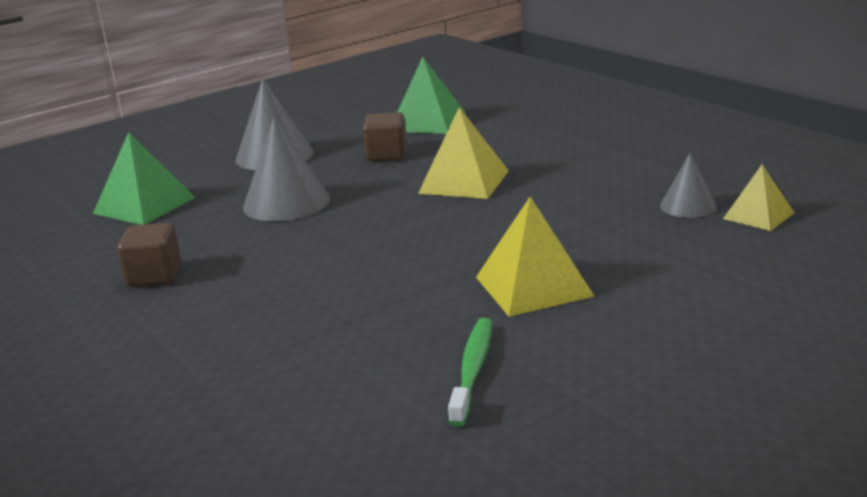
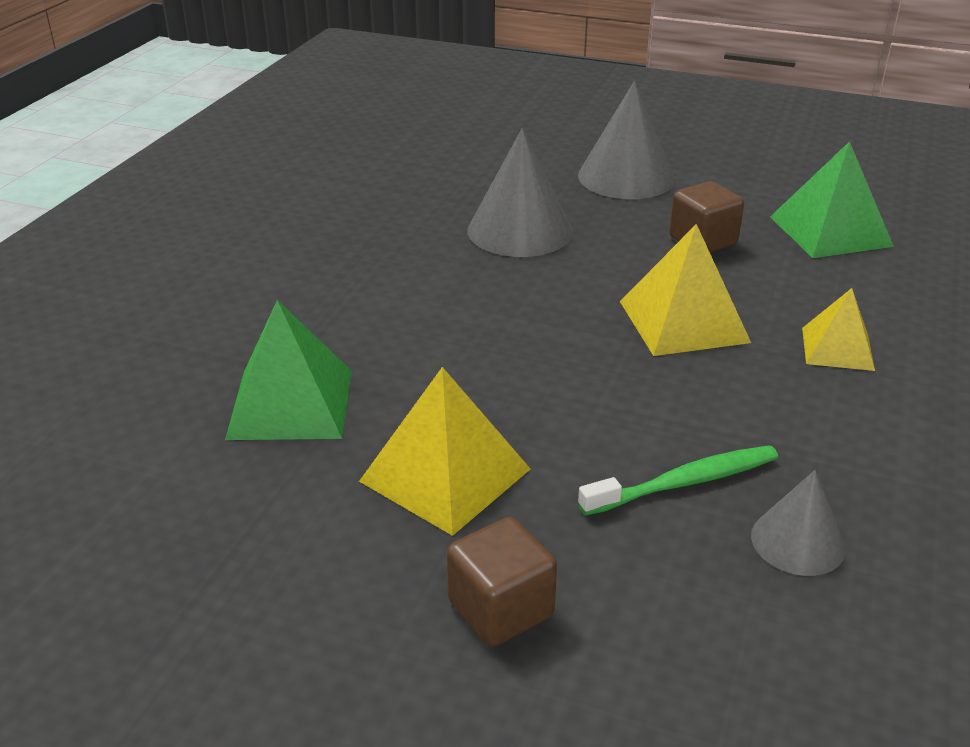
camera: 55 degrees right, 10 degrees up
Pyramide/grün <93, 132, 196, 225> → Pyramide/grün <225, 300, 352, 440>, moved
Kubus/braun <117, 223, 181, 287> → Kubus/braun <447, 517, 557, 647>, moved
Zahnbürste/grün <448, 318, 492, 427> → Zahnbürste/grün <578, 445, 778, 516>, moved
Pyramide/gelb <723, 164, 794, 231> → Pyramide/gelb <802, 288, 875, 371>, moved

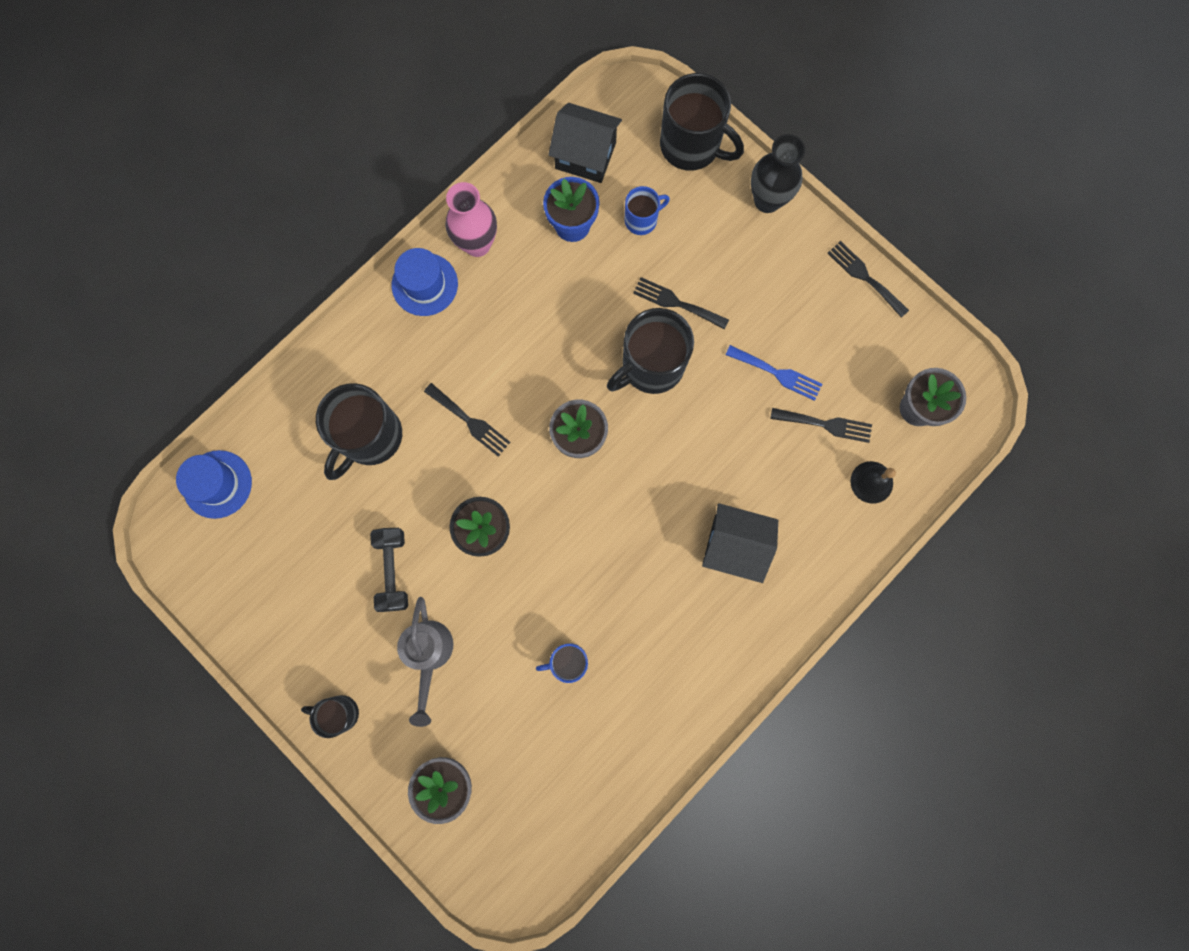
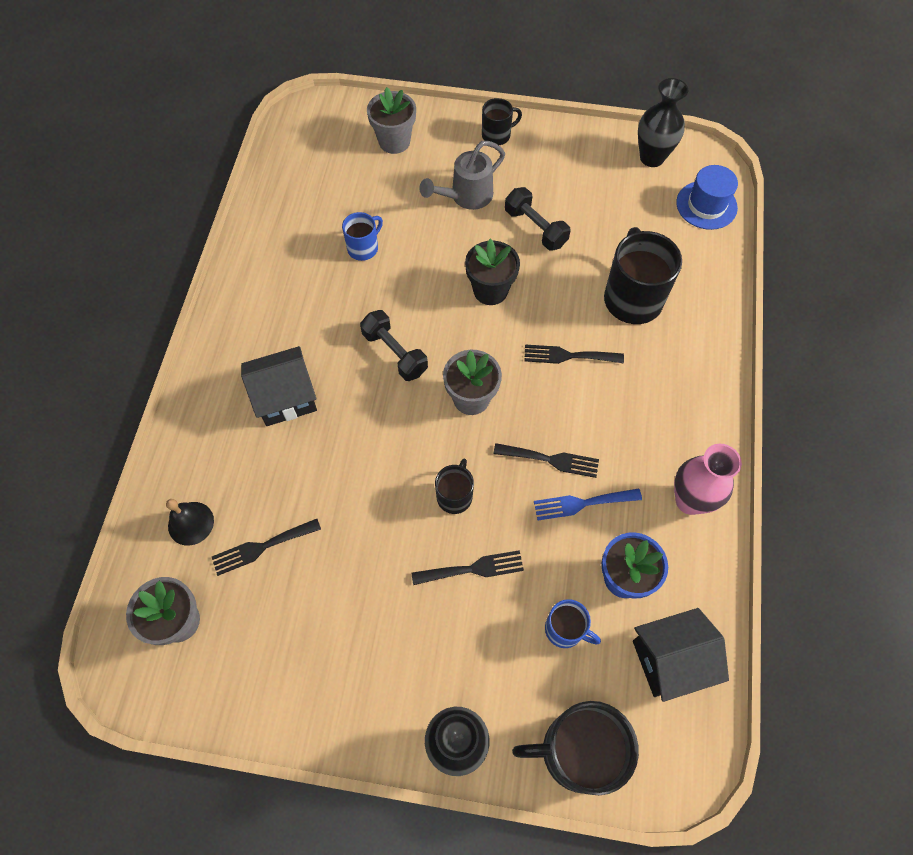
camera: 145 degrees right, 15 degrees down
Hut/blau <392, 248, 458, 316> → -
Gießkanne/grau <397, 597, 454, 727> → Gießkanne/grau <419, 141, 505, 210>, 90 degrees counterclockwise
Tasse/schwarz <607, 308, 694, 394> → Tasse/schwarz <435, 459, 474, 514>, x0.54
Tasse/blau <624, 186, 670, 235> → Tasse/blau <545, 599, 601, 648>, 90 degrees counterclockwise
Gabel/blau <726, 345, 822, 401> → Gabel/blau <534, 489, 642, 520>, moved
Gabel/schwarz <827, 241, 909, 318> → Gabel/schwarz <493, 443, 599, 478>, moved
- → Hantel/schwarz <360, 310, 428, 381>
- → Vase/schwarz <638, 78, 688, 167>

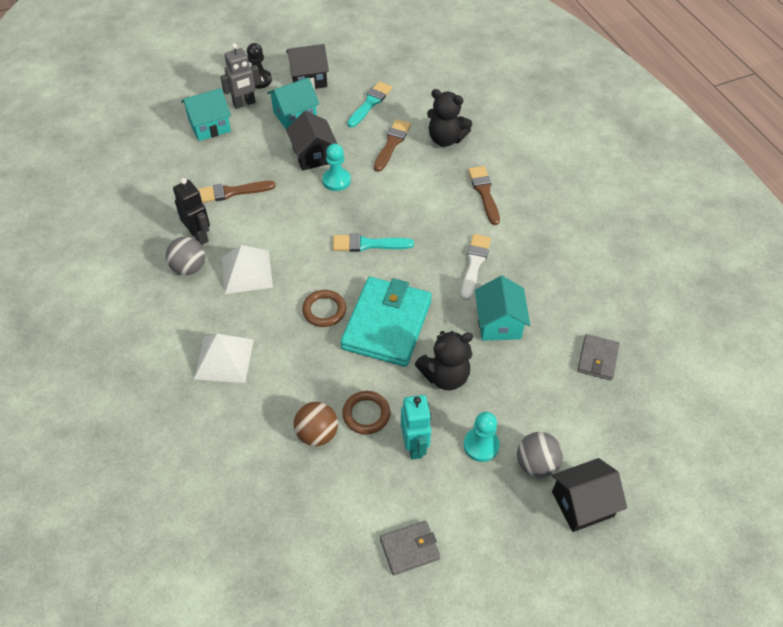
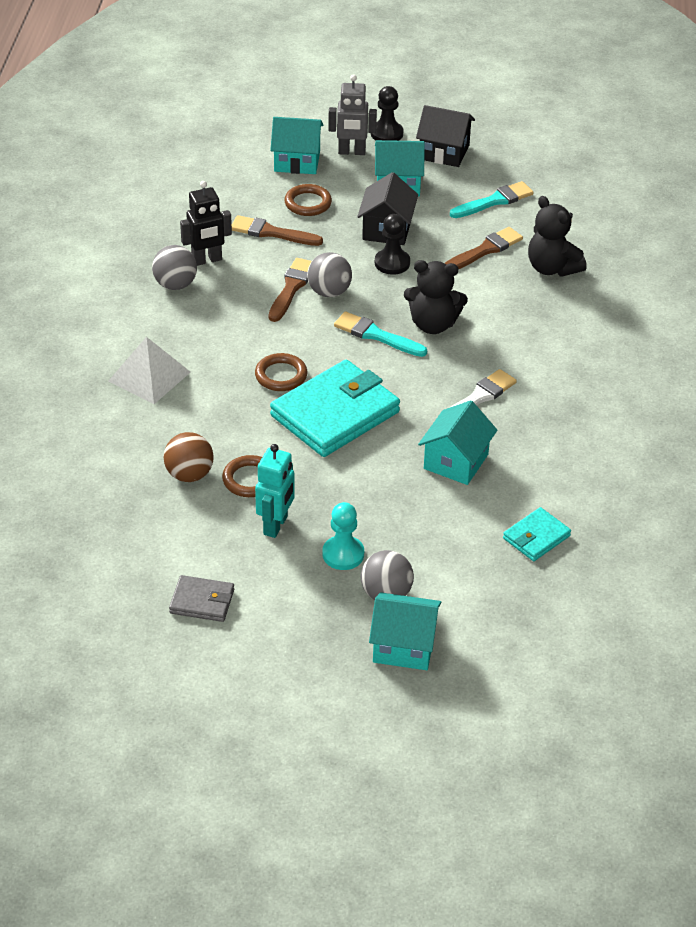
camera: 30 degrees right, 10 degrees down
Roboter/schwarz <173, 178, 210, 245> → Roboter/schwarz <180, 181, 232, 266>, 75 degrees clockwise
Pyramide/weiß <222, 245, 273, 294> → -
Bauer/türkis <322, 144, 351, 191> → Bauer/schwarz <375, 214, 410, 275>
Teddybär/schwarz <415, 331, 473, 391> → Teddybär/schwarz <404, 260, 468, 334>, moved
Pinsel/braun <468, 166, 500, 225> → Pinsel/braun <269, 258, 312, 322>, moved
Haus/schwarz <552, 458, 627, 532> → Haus/türkis <369, 592, 442, 670>
Geldbörse/grau <577, 334, 620, 381> → Geldbörse/türkis <503, 507, 571, 561>
- → Ring/braun <284, 184, 332, 216>
- → Ball/grau <307, 252, 352, 297>

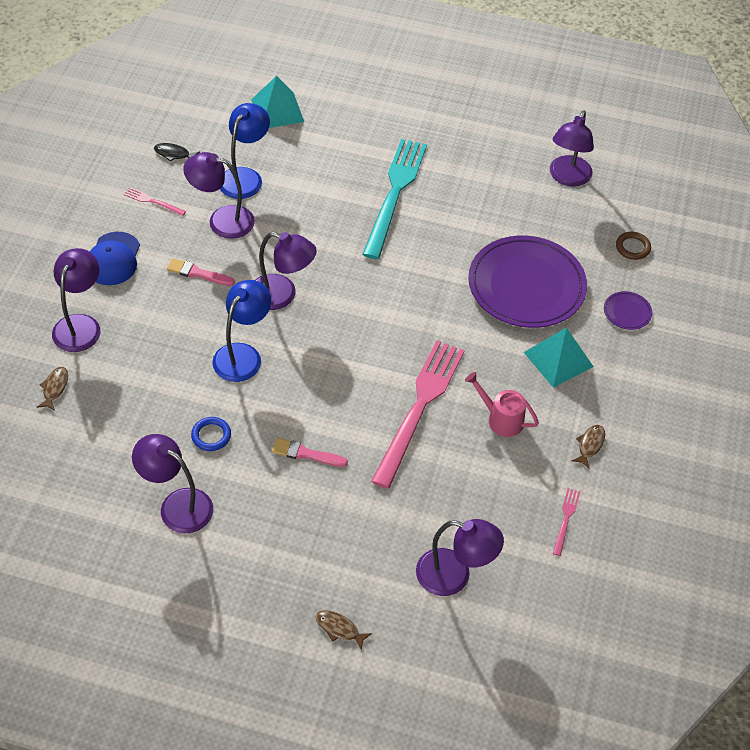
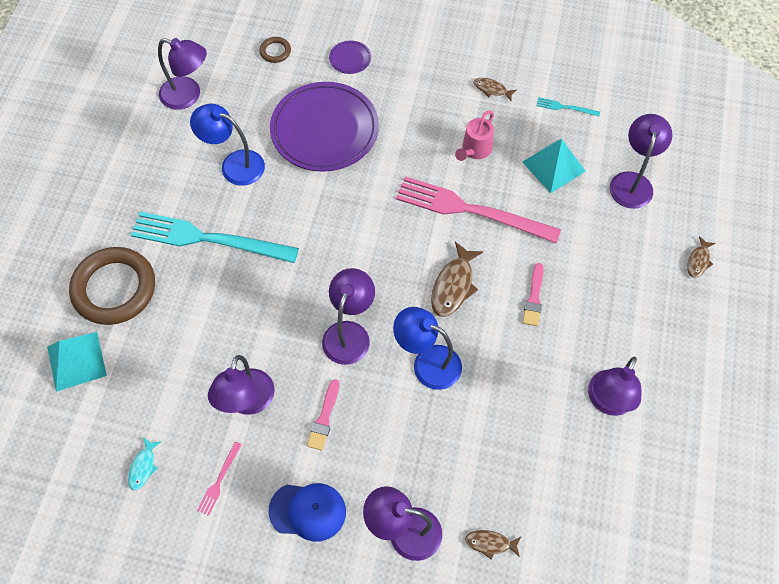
camera: 90 degrees left, 10 degrees up
Fisch/schwarz <154, 143, 200, 162> → Fisch/türkis <128, 437, 161, 490>
Ring/blau <191, 417, 231, 451> → -
Lampe/blau <220, 103, 270, 199> → Lampe/blau <190, 104, 265, 186>, moved
Pyramide/türkis <523, 327, 594, 388> → Pyramide/türkis <522, 139, 586, 193>, moved
Gabel/rosa <553, 488, 580, 556> → Gabel/türkis <537, 97, 600, 117>
- → Ring/braun <69, 247, 155, 325>
- → Fisch/braun <431, 242, 483, 317>

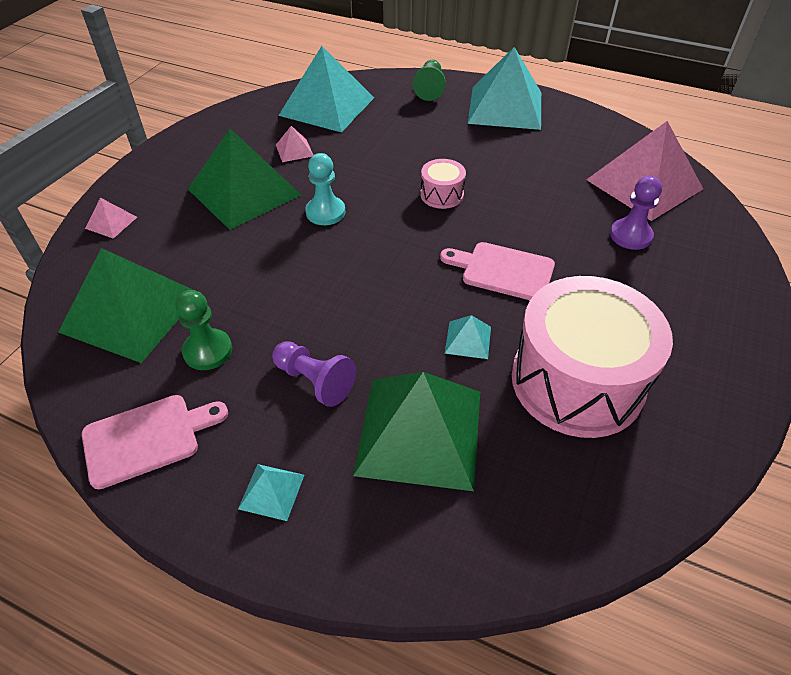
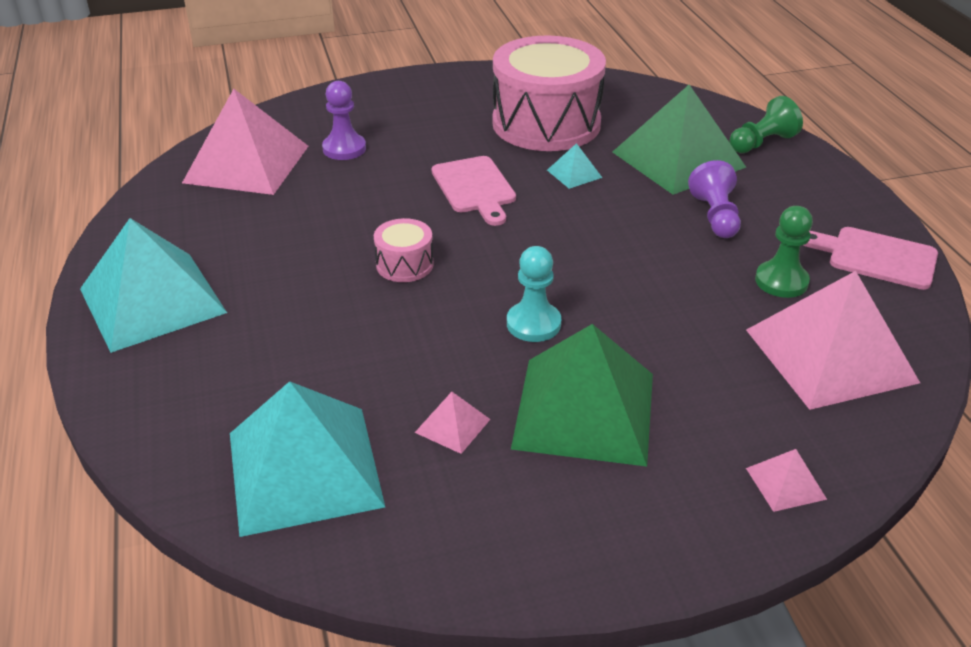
camera: 130 degrees left, 10 degrees down
Pyramide/grün <58, 248, 193, 363> → Pyramide/rosa <746, 271, 920, 410>
Pyramide/türkis <238, 464, 304, 521> → -
Bauer/grün <413, 60, 446, 101> → Bauer/grün <729, 96, 803, 153>, moved

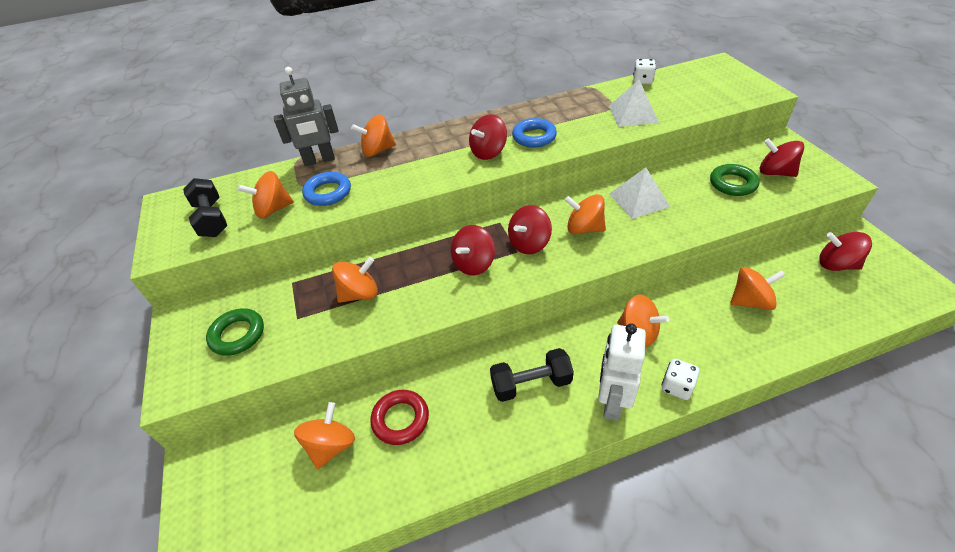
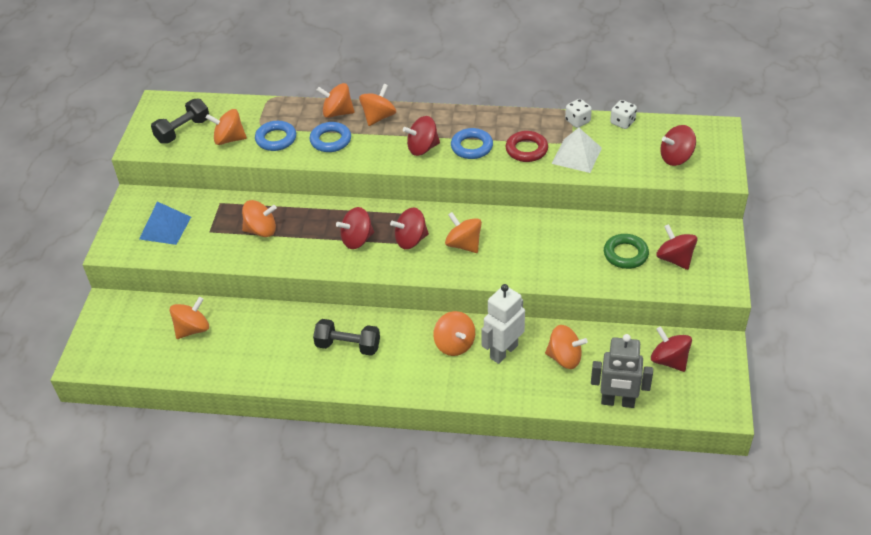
camera: 25 degrees right, 0 degrees up
Hantel/schwarz <183, 178, 227, 237> → Hantel/schwarz <151, 99, 209, 144>, 45 degrees clockwise
Ring/grün <206, 308, 264, 356> → Pyramide/blau <139, 201, 191, 245>
Roboter/grau <274, 67, 339, 166> → Roboter/grau <591, 334, 653, 408>, moved
Ring/rot <370, 390, 429, 445> → Ring/rot <506, 131, 548, 162>, moved
Roboter/weiß <598, 323, 646, 421> → Roboter/weiß <481, 284, 525, 364>, moved
Pyramide/weiß <609, 167, 670, 219> → -
Spielwürfel/weiß <662, 358, 700, 400> → Spielwürfel/weiß <565, 99, 592, 128>, moved
- → Ring/blau <310, 122, 351, 152>
- → Kreisel/orange <359, 84, 396, 126>
- → Kreisel/rot <660, 125, 696, 166>

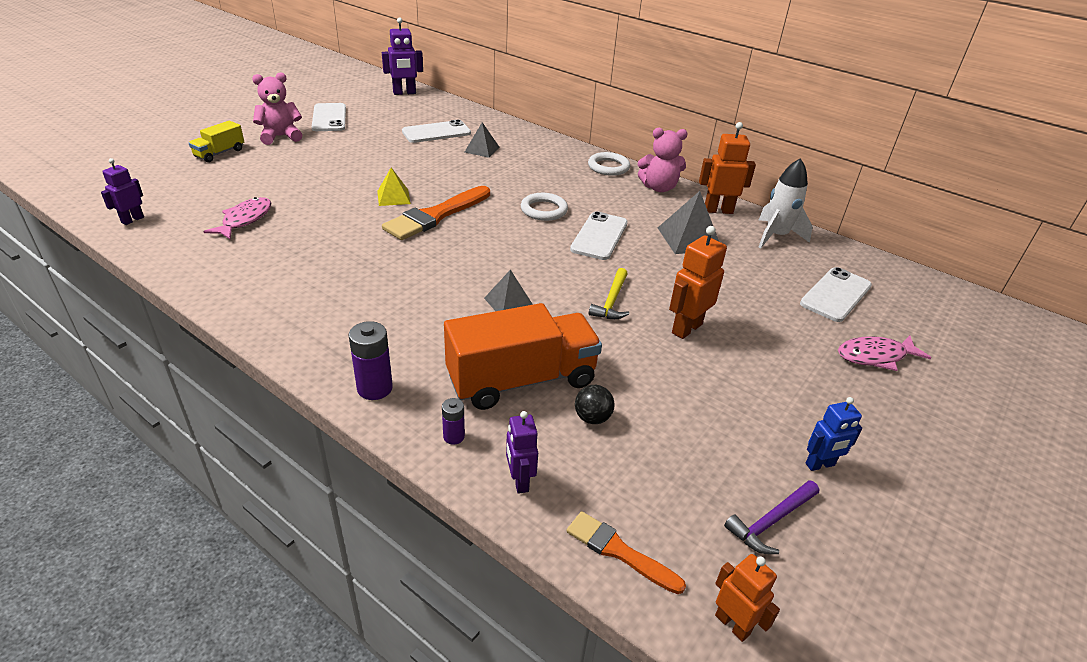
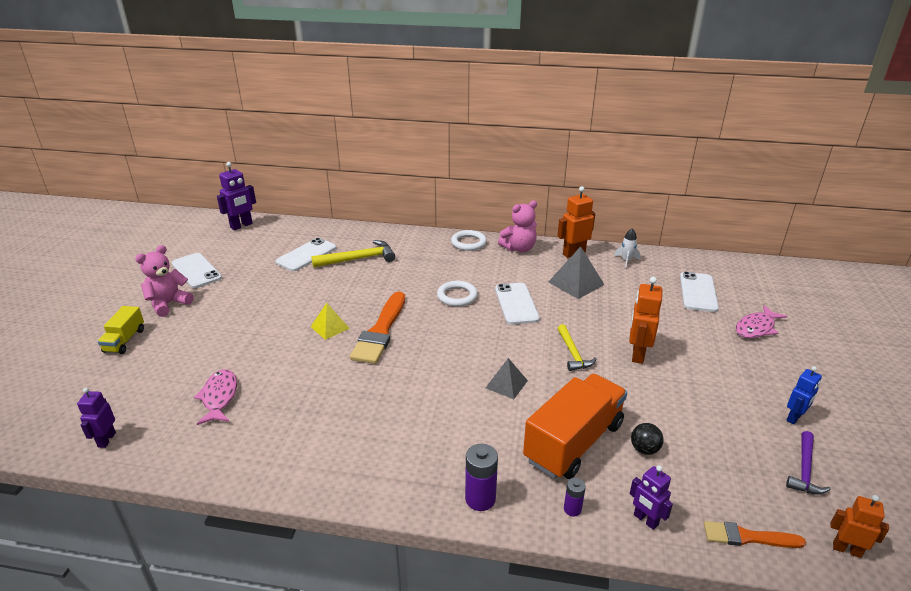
camera: 25 degrees left, 5 degrees down
Pyramide/grau <465, 122, 500, 158> → Hammer/gelb <311, 240, 395, 268>
Rakete/weiß <758, 158, 813, 248> → Rakete/weiß <614, 228, 640, 269>, x0.58

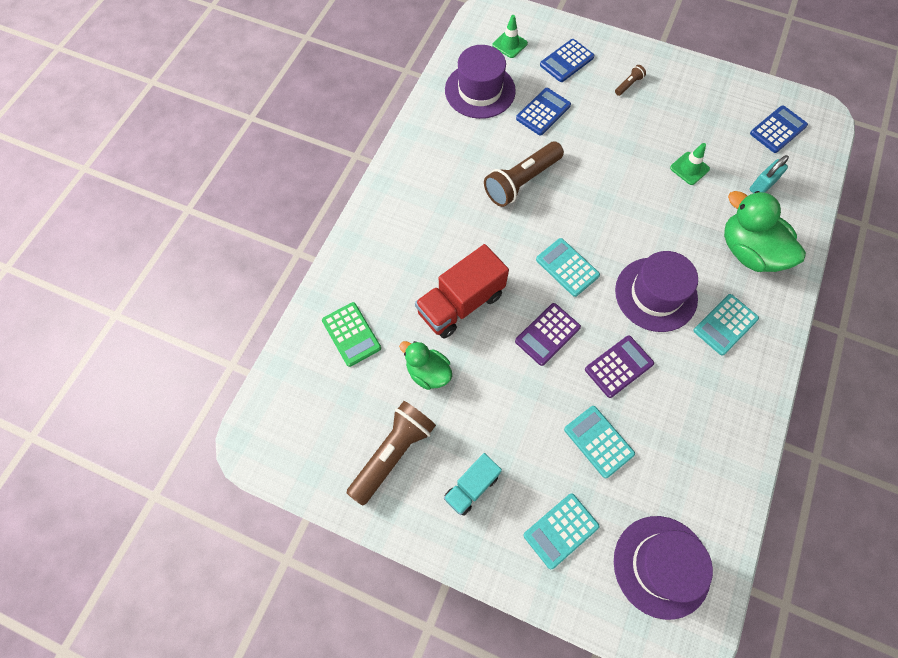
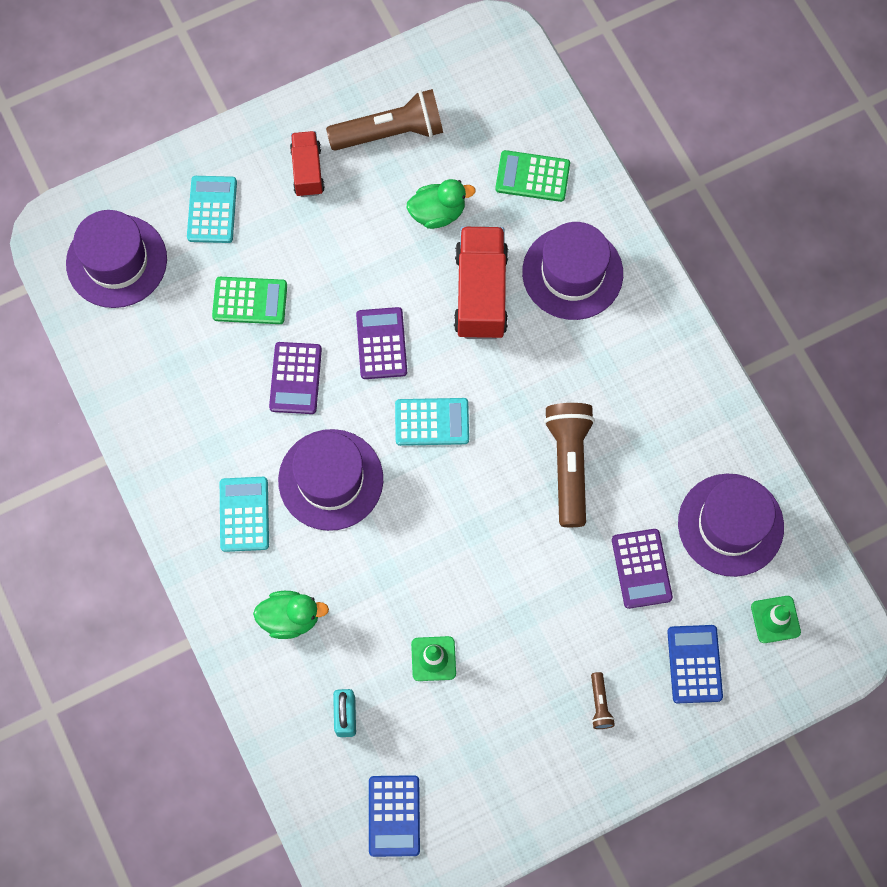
camera: 130 degrees right, 5 degrees up
Taschenlampe/braun <347, 401, 436, 506> → Taschenlampe/braun <326, 89, 443, 151>, 90 degrees counterclockwise
Lastwagen/türkis <444, 453, 502, 516> → Lastwagen/rot <290, 131, 325, 197>
Taschenrechner/blau <516, 88, 571, 136> → Taschenrechner/lila <612, 529, 673, 609>
Taschenrechner/türkis <564, 406, 635, 478> → Taschenrechner/grün <212, 277, 287, 324>
Ente/grün <724, 191, 806, 272> → Ente/grün <253, 591, 329, 639>, x0.61
- → Hut/lila <522, 222, 623, 320>

